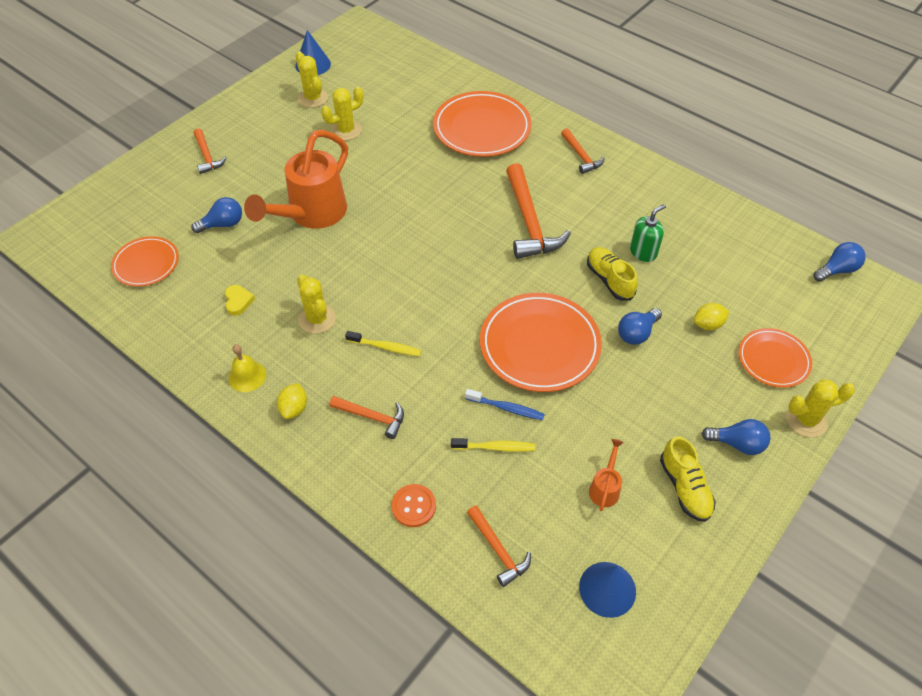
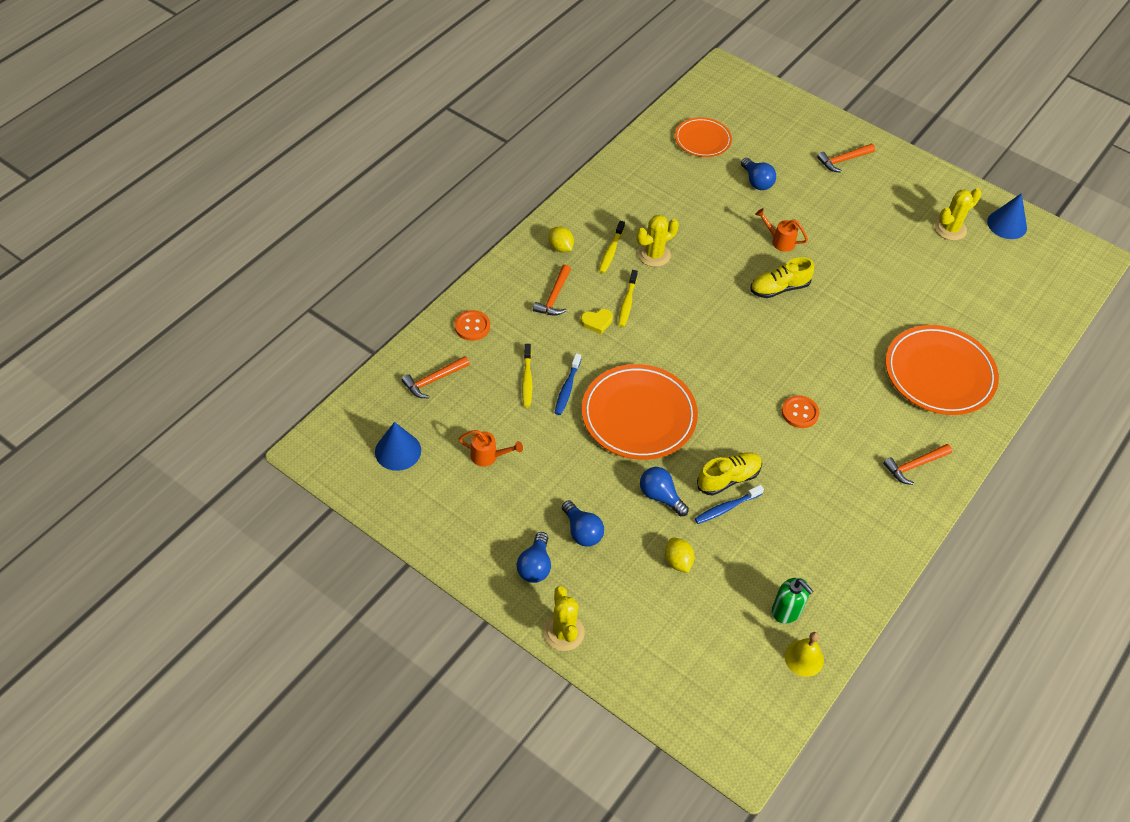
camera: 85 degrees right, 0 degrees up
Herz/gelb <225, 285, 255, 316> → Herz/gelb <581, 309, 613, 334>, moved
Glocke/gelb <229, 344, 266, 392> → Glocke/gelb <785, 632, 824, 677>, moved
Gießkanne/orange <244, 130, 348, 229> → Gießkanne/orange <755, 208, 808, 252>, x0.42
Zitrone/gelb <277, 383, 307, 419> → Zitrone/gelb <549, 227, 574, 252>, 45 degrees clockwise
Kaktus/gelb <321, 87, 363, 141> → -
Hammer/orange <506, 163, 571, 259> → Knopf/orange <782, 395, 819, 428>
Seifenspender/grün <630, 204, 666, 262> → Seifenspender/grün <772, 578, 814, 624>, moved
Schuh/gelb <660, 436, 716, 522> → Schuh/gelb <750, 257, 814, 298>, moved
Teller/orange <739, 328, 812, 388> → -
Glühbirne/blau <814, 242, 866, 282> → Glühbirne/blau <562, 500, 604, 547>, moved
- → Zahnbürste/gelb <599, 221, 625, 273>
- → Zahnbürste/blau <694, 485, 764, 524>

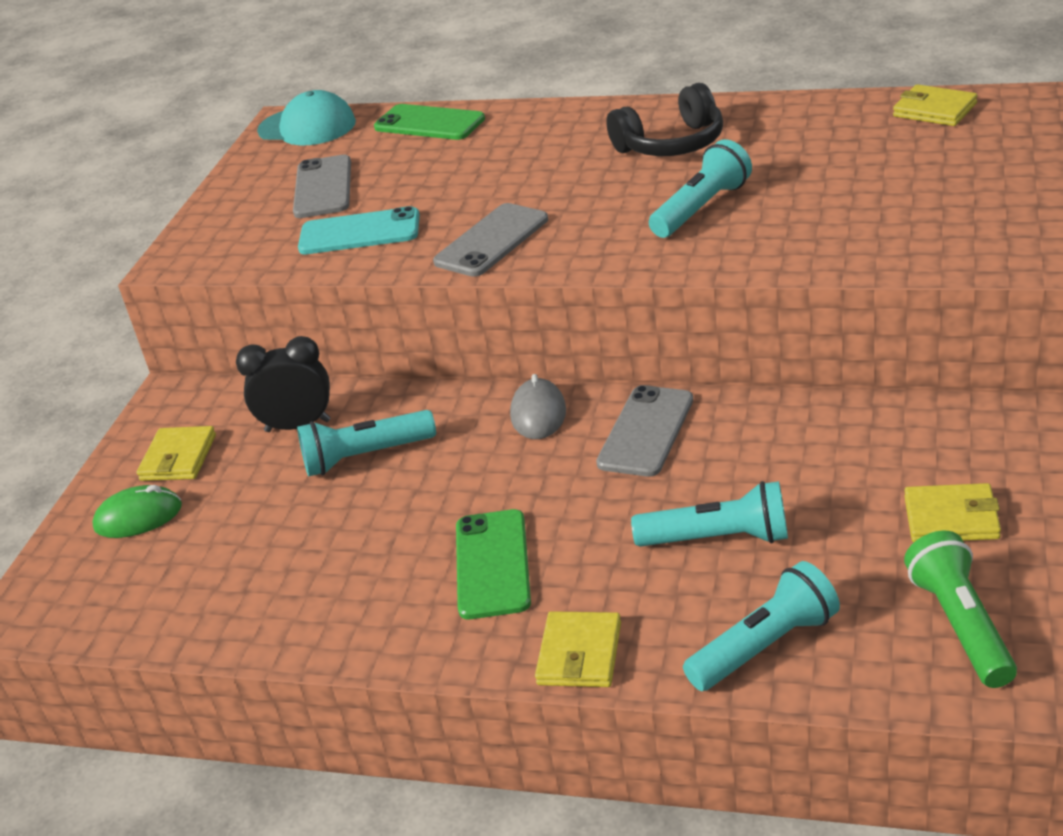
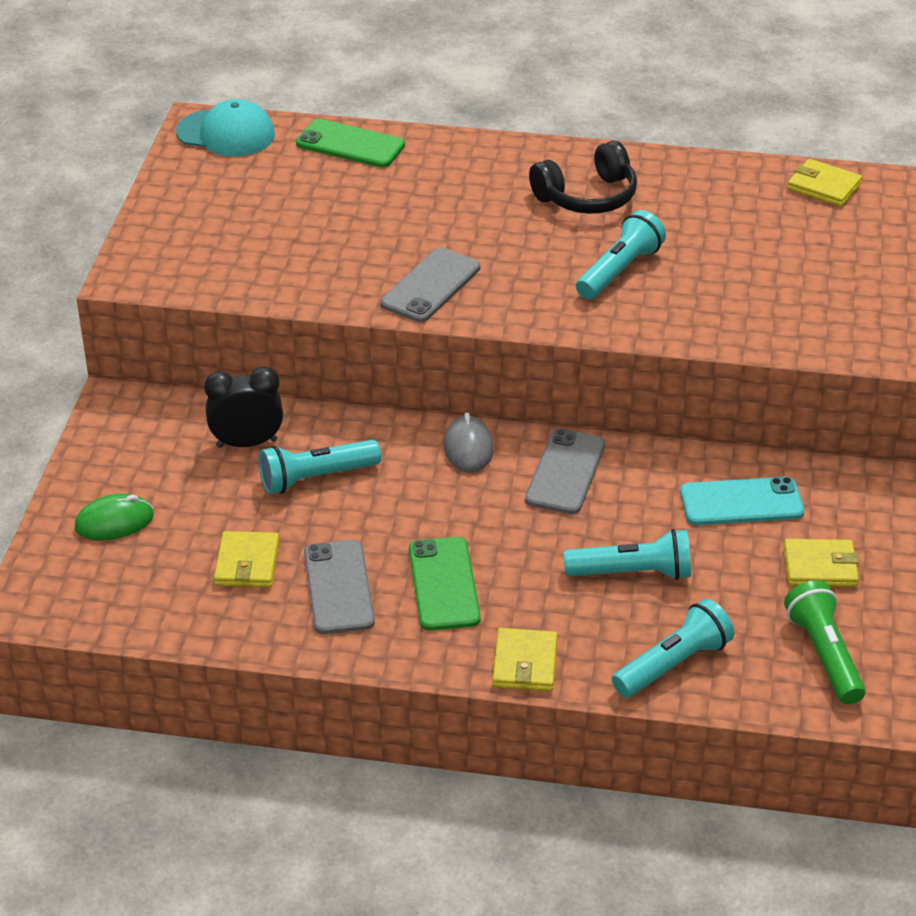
camera: 10 degrees left, 5 degrees up
Geldbörse/gelb <137, 426, 216, 481> → Geldbörse/gelb <214, 531, 279, 588>, moved
Handy/grau <293, 155, 351, 218> → Handy/grau <304, 540, 375, 634>, moved
Handy/türkis <298, 206, 420, 254> → Handy/türkis <680, 477, 804, 525>, moved

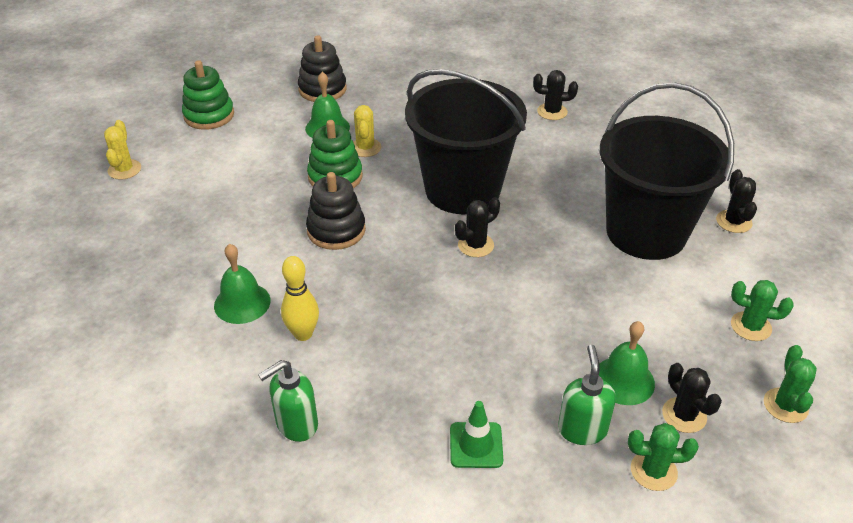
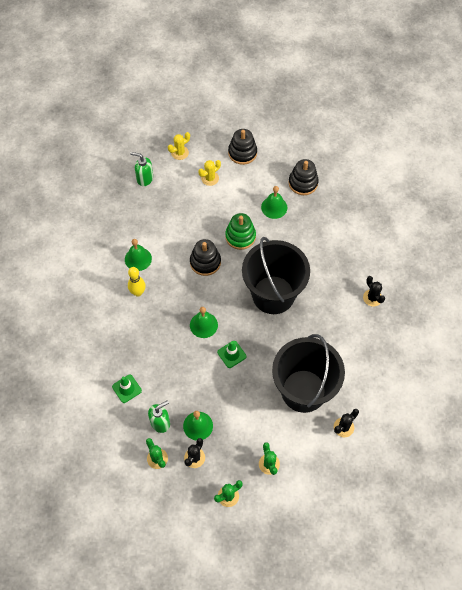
camera: 55 degrees right, 20 degrees up
Stapelspielzeug/grün <182, 60, 234, 130> → Stapelspielzeug/schwarz <228, 129, 257, 165>
Seifenspender/grün <258, 360, 318, 442> → Seifenspender/grün <130, 152, 153, 186>, moved
Kaktus/gelb <353, 105, 381, 157> → Kaktus/gelb <198, 160, 221, 186>, moved
Kaktus/schwarz <455, 197, 500, 257> → -
- → Glocke/grün <190, 307, 218, 338>
- → Leitkegel/grün <217, 341, 247, 368>

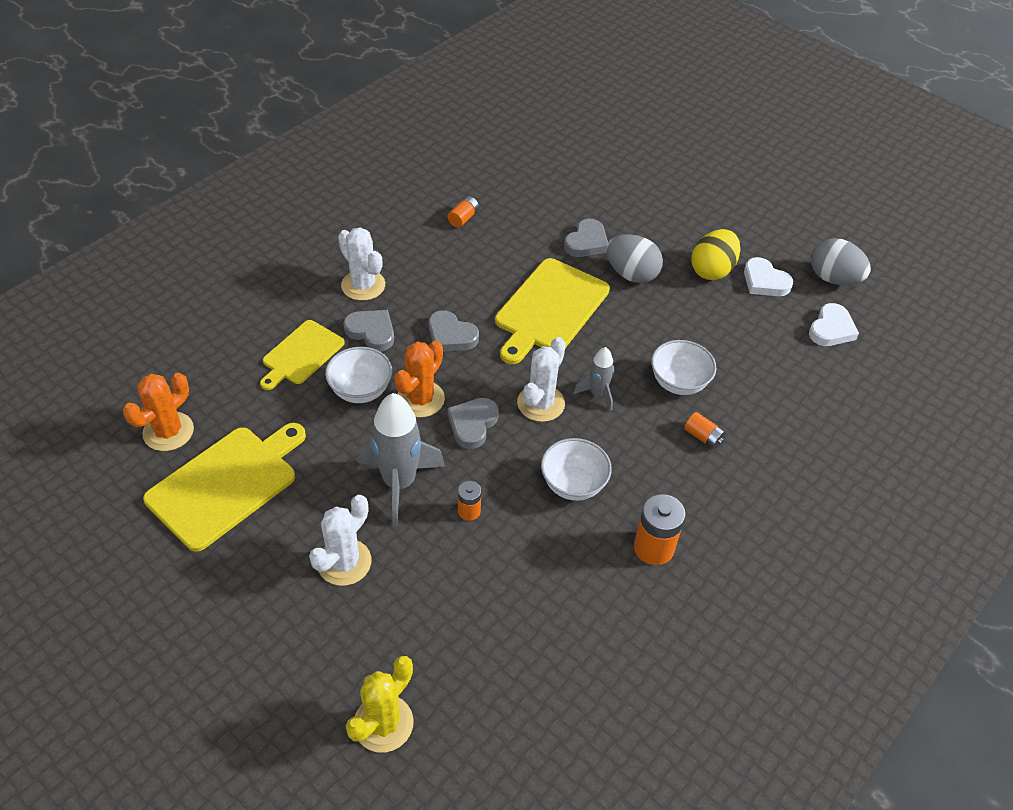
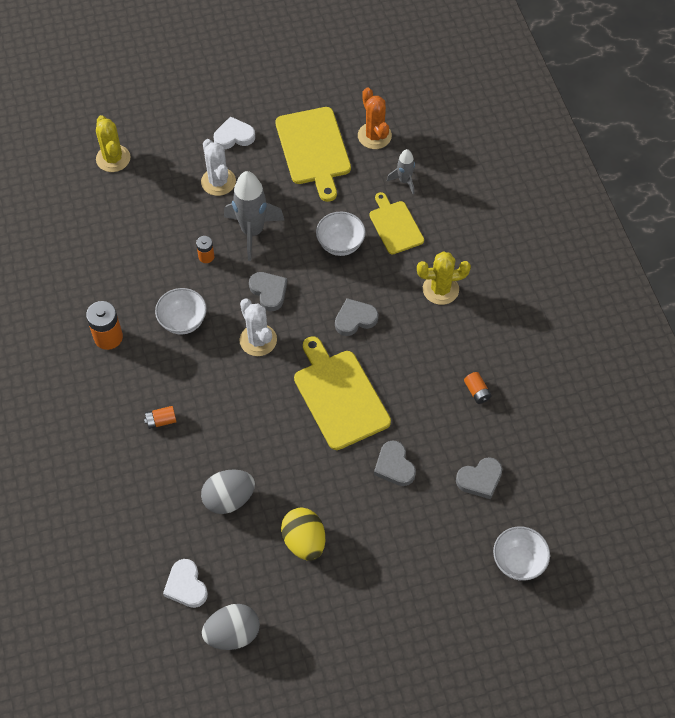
camera: 125 degrees right, 10 degrees up
Kaktus/weiß <338, 227, 385, 301> → Kaktus/gelb <417, 251, 471, 305>
Herz/grau <344, 310, 394, 351> → Herz/grau <456, 457, 502, 499>, moved
Kaktus/orange <394, 341, 445, 418> → -
Rakete/grau <573, 347, 614, 411> → Rakete/grau <387, 149, 415, 194>, moved
Ei/grau <606, 234, 663, 283> → Ei/grau <201, 469, 255, 514>, moved
Schüssel/weiß <651, 340, 716, 395> → Schüssel/weiß <493, 526, 550, 581>, moved
Herz/weiß <744, 257, 793, 296> → Herz/weiß <214, 116, 255, 149>, moved

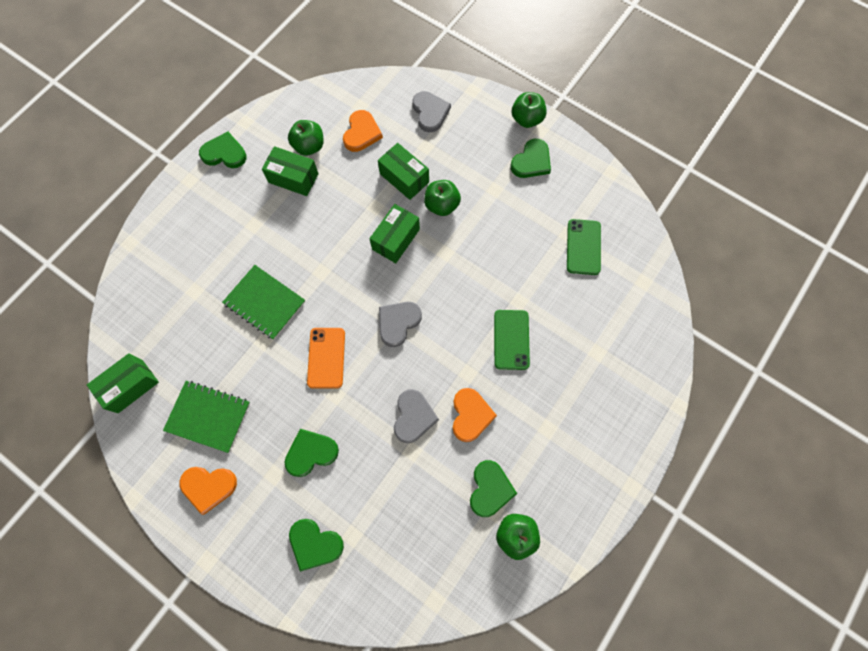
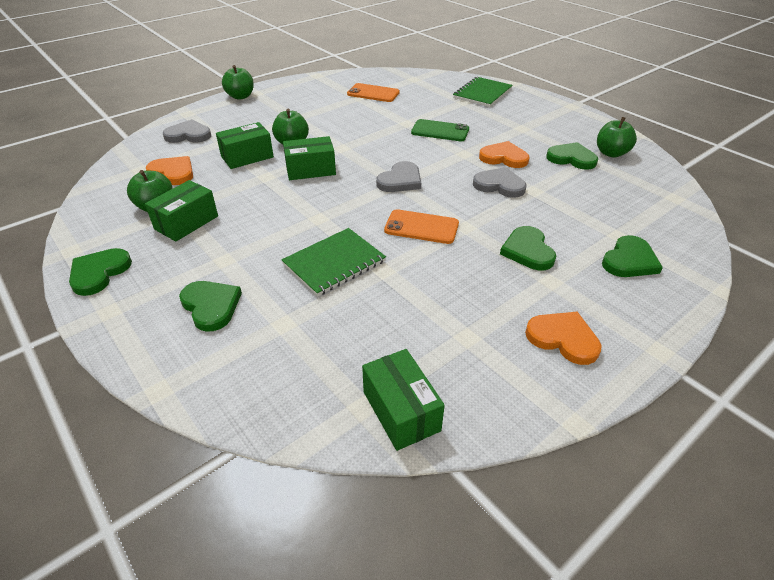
camera: 75 degrees left, 30 degrees down
Notizbuch/grün <163, 381, 250, 453> → Notizbuch/grün <453, 77, 513, 107>, moved
Herz/orange <179, 467, 237, 515> → Herz/orange <525, 312, 602, 365>, 75 degrees counterclockwise
Schachtel/grün <369, 204, 420, 263> → Schachtel/grün <283, 136, 336, 180>, 60 degrees counterclockwise
Herz/grau <379, 302, 422, 347> → Herz/grau <376, 161, 421, 192>, 105 degrees counterclockwise
Herz/grün <511, 139, 551, 178> → Herz/grün <179, 281, 242, 332>, moved
Handy/grün <567, 219, 601, 275> → Handy/orange <347, 83, 400, 102>

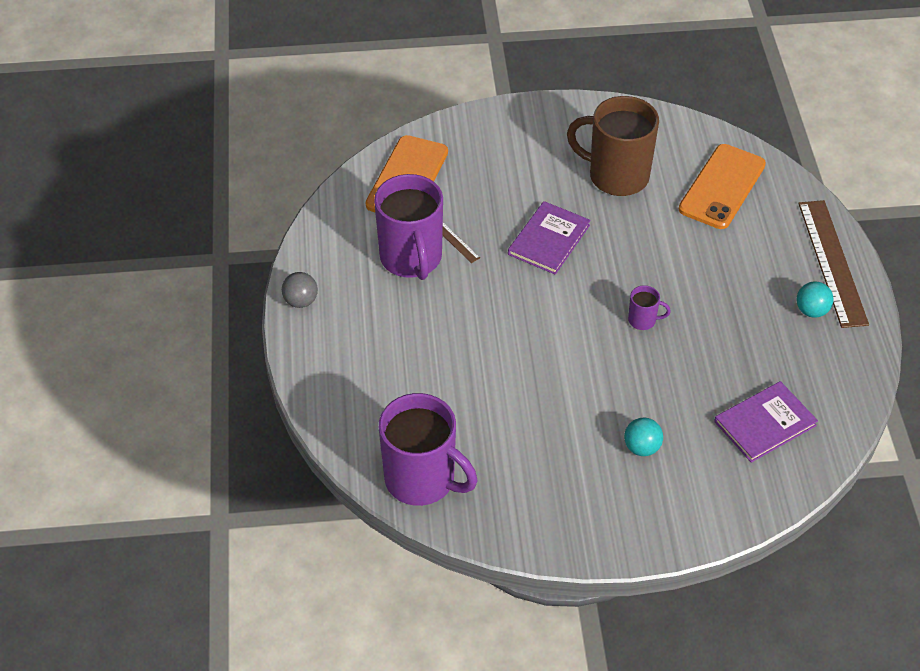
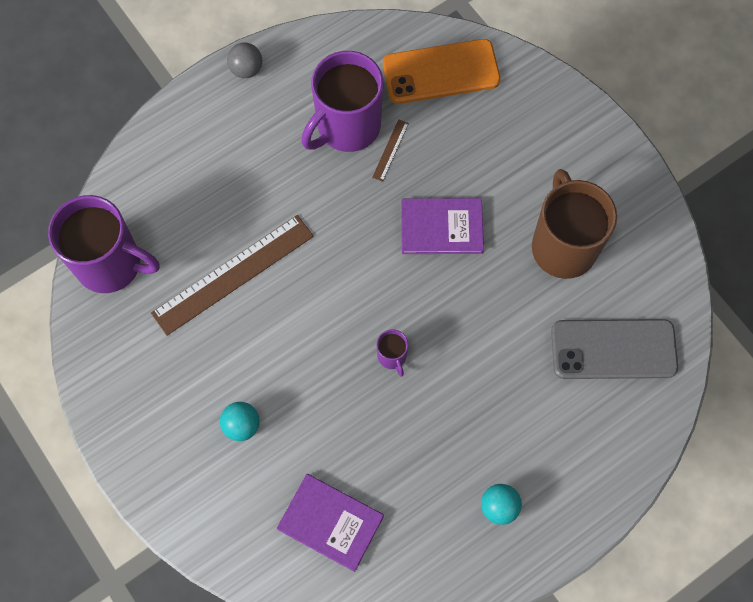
camera: 60 degrees right, 20 degrees up
Tasse/lila <379, 393, 477, 506> → Tasse/lila <48, 195, 160, 293>, 75 degrees counterclockwise
Handy/orange <679, 144, 766, 229> → Handy/grau <551, 319, 678, 379>
Lineal/braun <798, 200, 869, 328> → Lineal/braun <151, 215, 314, 336>, moved

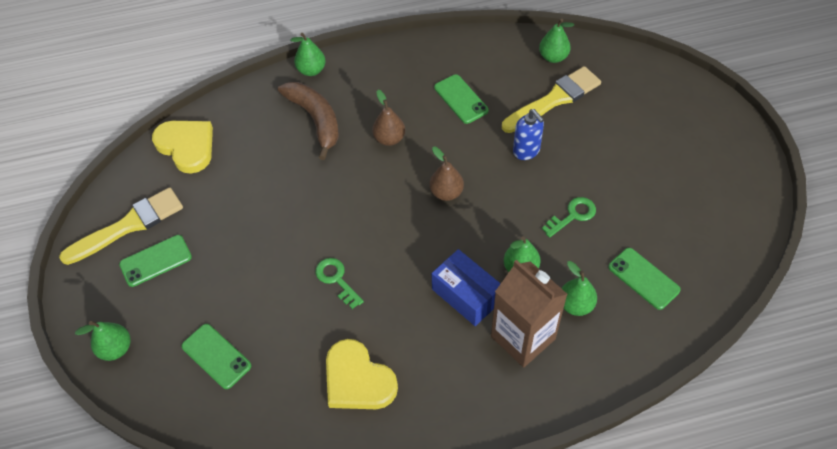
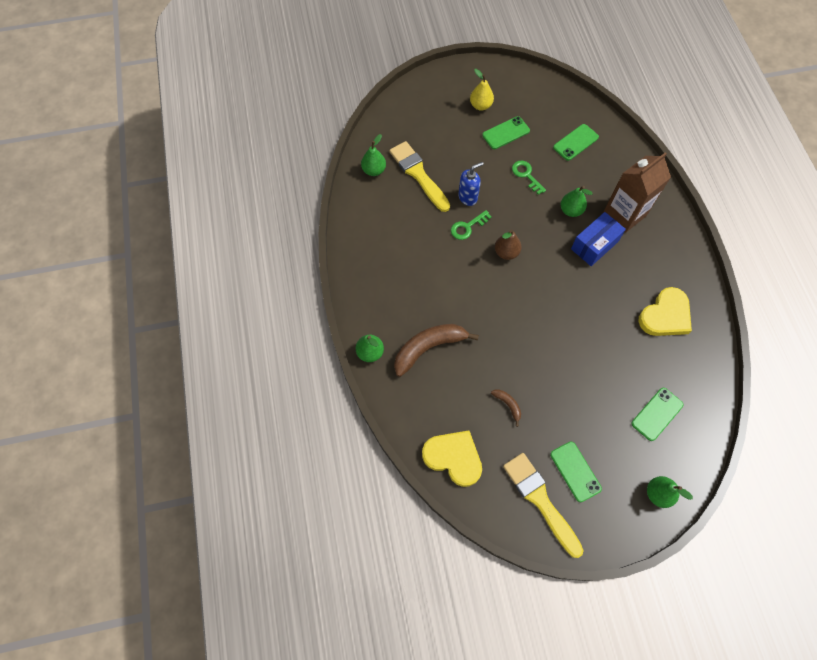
camera: 90 degrees left, 10 degrees up
Herz/gelb <152, 121, 213, 174> → Herz/gelb <422, 430, 482, 487>, 75 degrees clockwise
Schlüssel/grün <315, 258, 364, 309> → Schlüssel/grün <451, 210, 492, 240>, moved
Birne/braun <372, 90, 405, 146> → -
Handy/grün <434, 74, 489, 124> → Handy/grün <482, 116, 530, 149>, moved
Birne/grün <561, 261, 597, 316> → -
- → Birne/gelb <470, 69, 494, 111>
- → Banane/braun <491, 389, 521, 427>

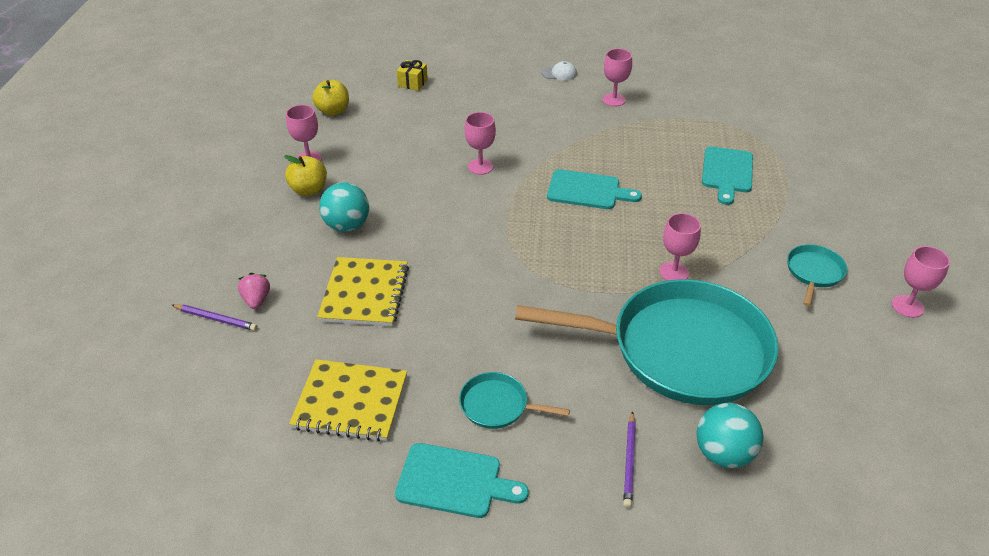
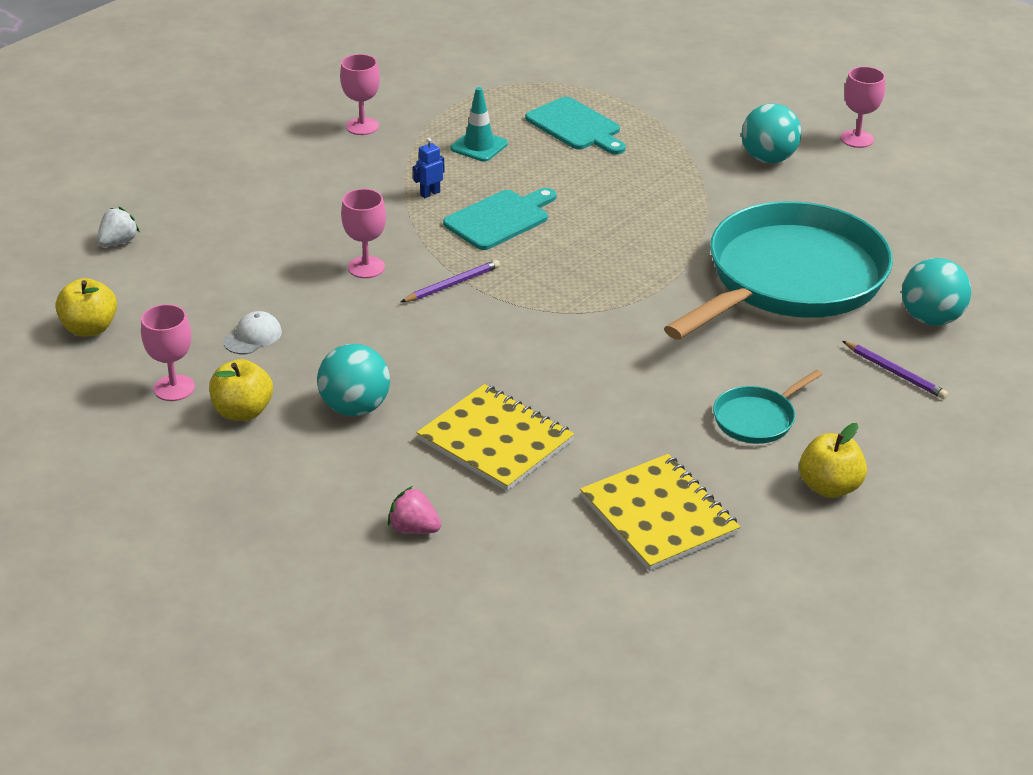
camera: 55 degrees left, 5 degrees down
Bleistift/lila <172, 304, 258, 331> → Bleistift/lila <401, 260, 500, 302>, moved
Notizbuch/gelb <289, 359, 407, 442> → Notizbuch/gelb <580, 454, 741, 571>, 75 degrees counterclockwise
Schneidebrett/türkis <395, 443, 529, 518> → Apfel/gelb <799, 423, 867, 498>
Geschenk/gelb <397, 60, 428, 91> → Erdbeere/weiß <97, 207, 140, 247>
Kappe/weiß <541, 61, 577, 81> → Kappe/weiß <223, 311, 282, 354>, moved
Kelch/rosa <659, 213, 701, 280> → -
Pfanne/türkis <787, 244, 847, 306> → Ball/türkis <742, 103, 802, 163>
- → Roboter/blau <413, 138, 445, 198>
- → Leitkegel/türkis <450, 87, 508, 162>

